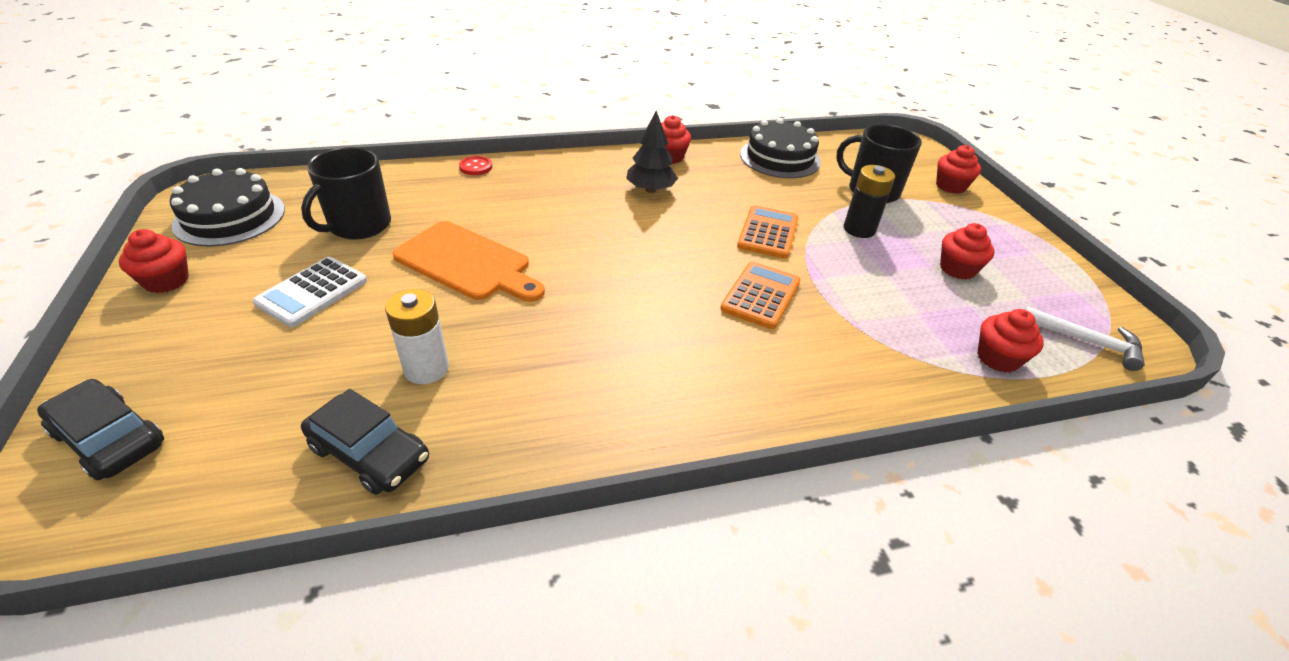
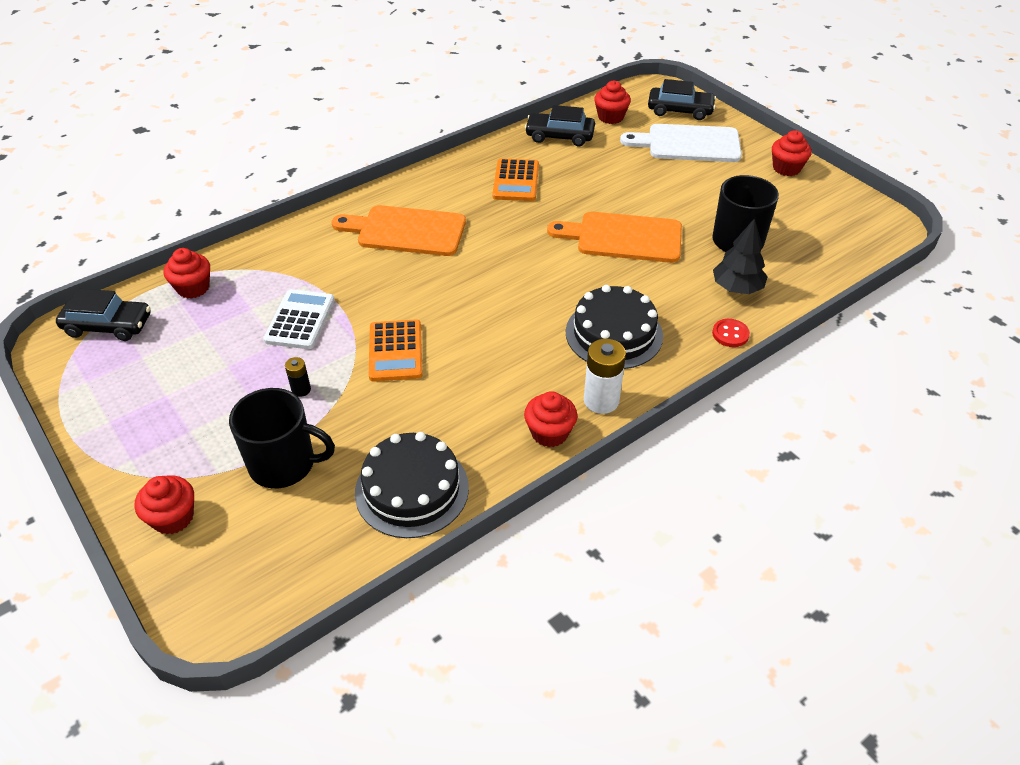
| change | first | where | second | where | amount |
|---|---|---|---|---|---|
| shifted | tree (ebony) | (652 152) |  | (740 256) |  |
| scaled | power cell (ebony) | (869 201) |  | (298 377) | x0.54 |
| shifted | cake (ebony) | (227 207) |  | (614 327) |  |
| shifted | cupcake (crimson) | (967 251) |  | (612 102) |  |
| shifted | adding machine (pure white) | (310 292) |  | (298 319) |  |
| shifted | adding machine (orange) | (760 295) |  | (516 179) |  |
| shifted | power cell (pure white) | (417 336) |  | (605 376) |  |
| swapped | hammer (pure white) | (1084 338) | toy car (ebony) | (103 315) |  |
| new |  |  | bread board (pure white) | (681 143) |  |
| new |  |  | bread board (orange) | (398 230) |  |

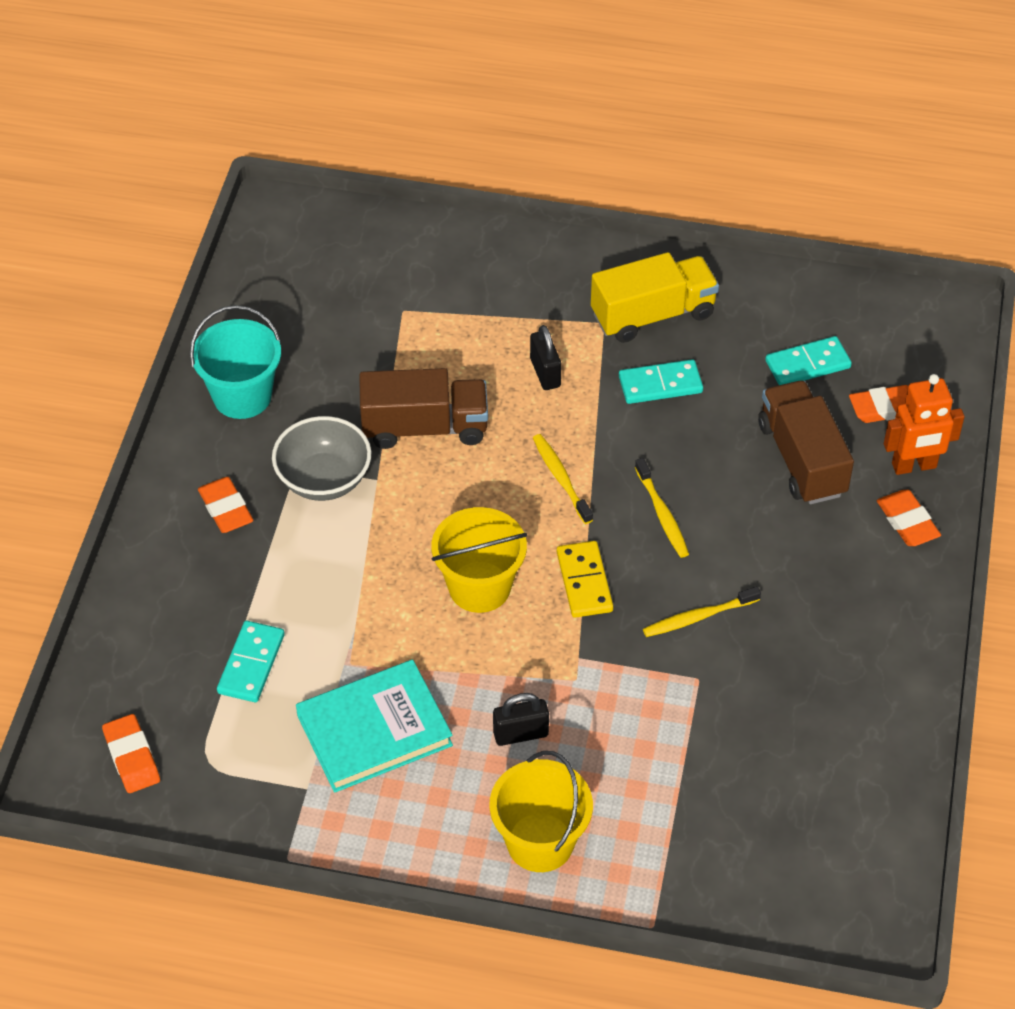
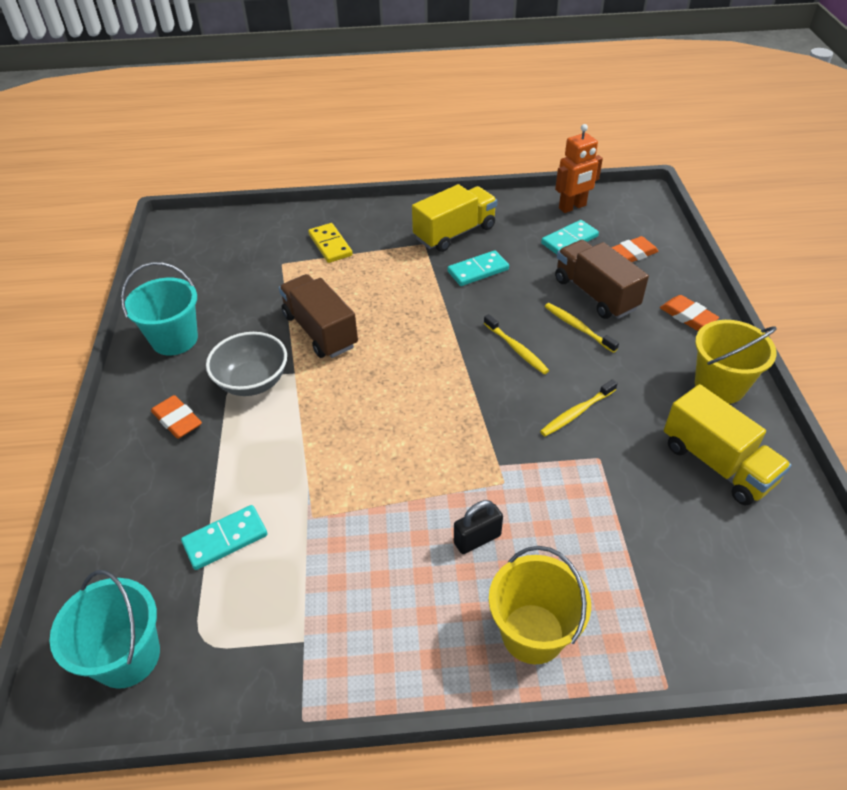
| change | first | where | second | where | amount |
|---|---|---|---|---|---|
| gone | lock (ebony) | (546 357) |  |  |  |
| rotated | lorry (brown) | (423 408) |  | (318 316) | 105 degrees counterclockwise |
| shifted | toy robot (orange) | (924 424) |  | (579 168) |  |
| shifted | tooth brush (bright yellow) | (563 479) |  | (582 328) |  |
| shifted | pail (bright yellow) | (479 560) |  | (736 362) |  |
| shifted | domino piece (bright yellow) | (585 579) |  | (330 243) |  |
| rotated | domino piece (teal) | (251 661) |  | (224 537) | 60 degrees clockwise |
| gone | hardcover (teal) | (374 726) |  |  |  |
| swapped | gum eraser (orange) | (131 753) | pail (teal) | (105 629) |  |
| new |  |  | lorry (bright yellow) | (728 444) |  |

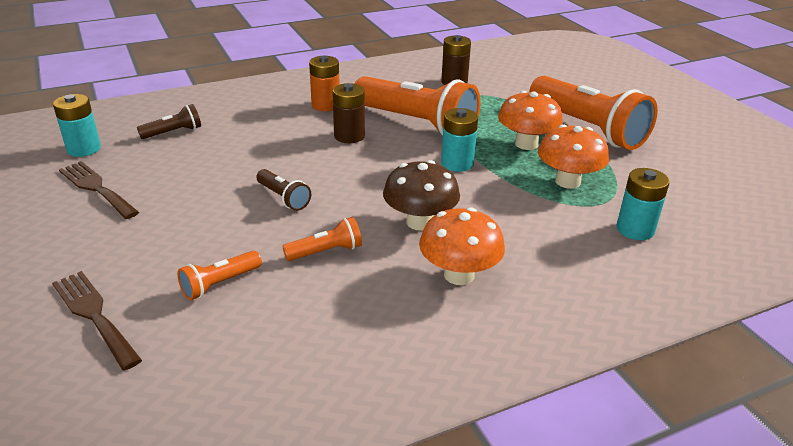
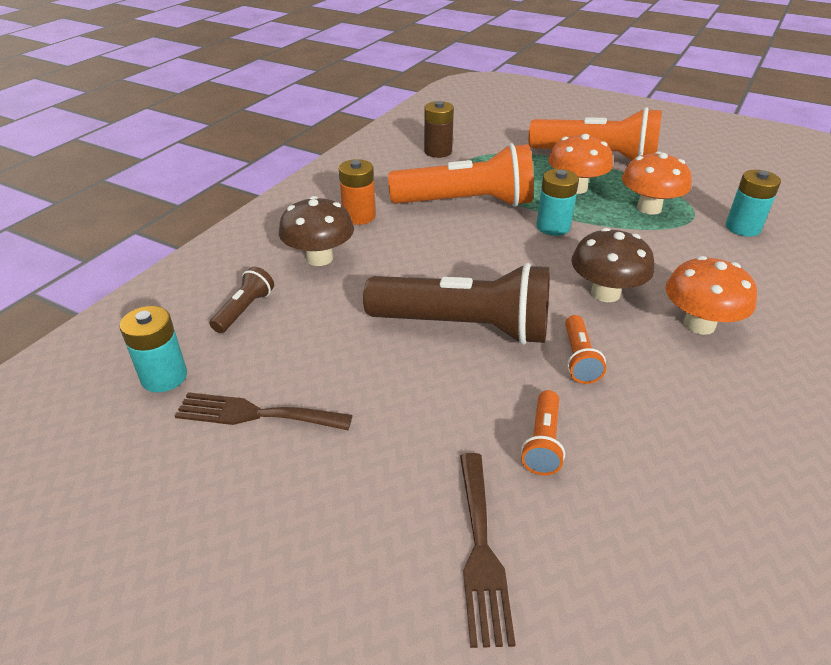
| change | first | where | second | where | amount |
|---|---|---|---|---|---|
| gone | power cell (brown) | (348 113) |  |  |  |
| scaled | pocket torch (brown) | (283 190) |  | (456 304) | x2.27 |
| rotated | pocket torch (orange) | (322 239) |  | (585 349) | 150 degrees clockwise |
| rotated | table fork (brown) | (97 321) |  | (488 550) | 105 degrees counterclockwise |
| new |  |  | mushroom (brown) | (316 231) |  |

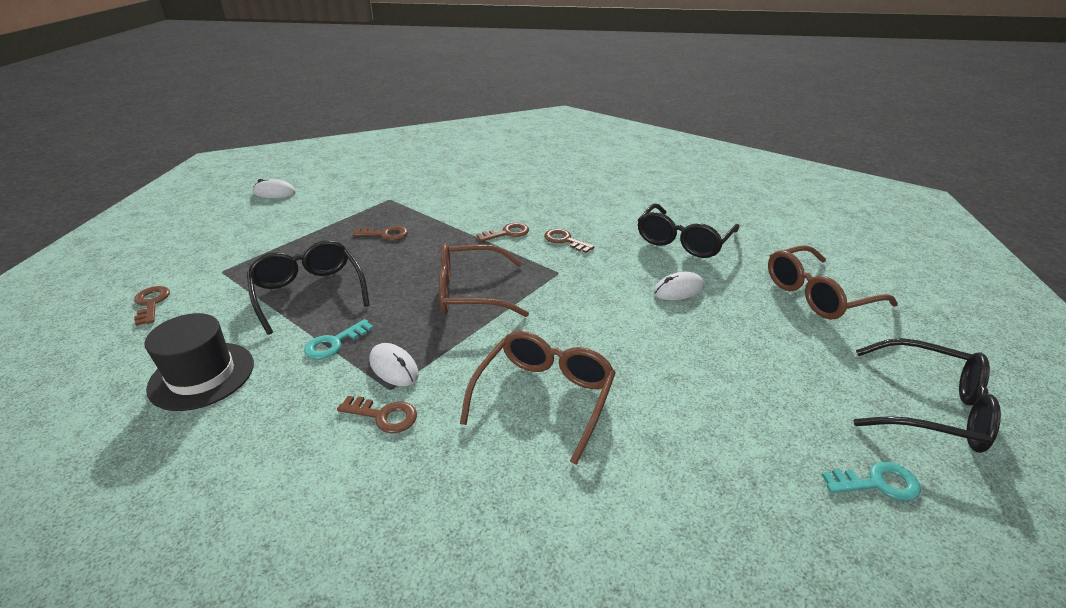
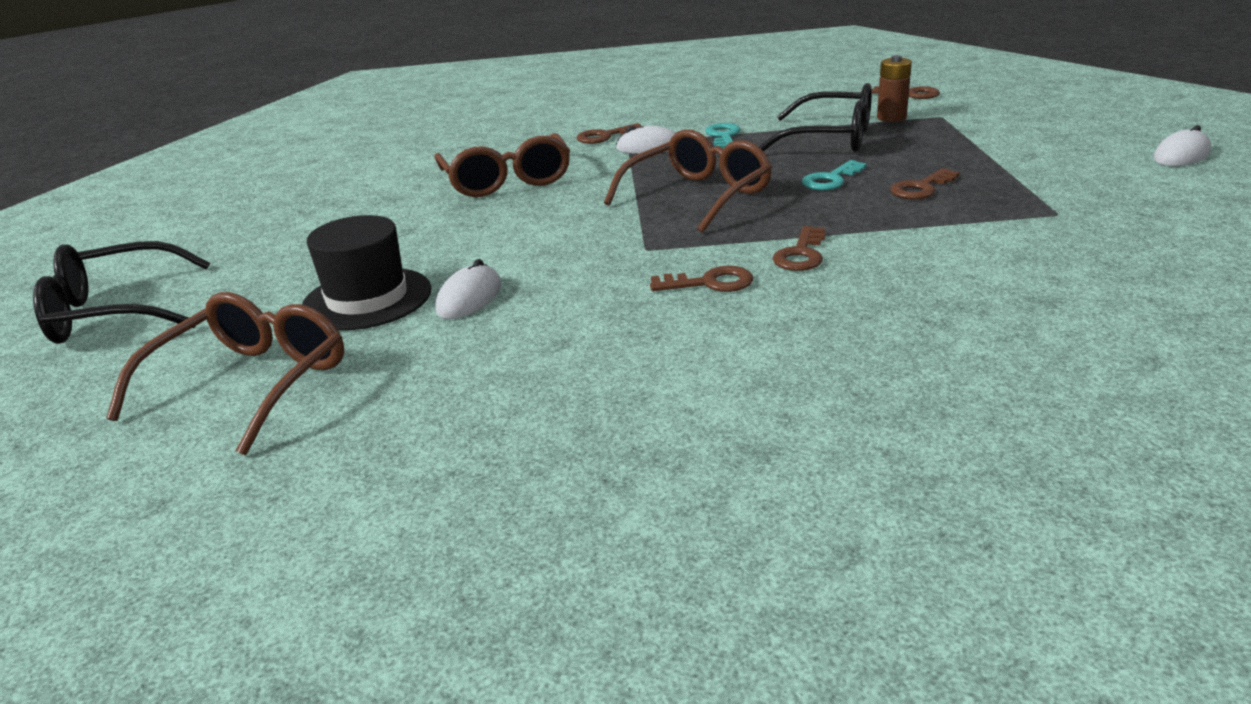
| change | first | where | second | where | amount |
|---|---|---|---|---|---|
| gone | glasses (ebony) | (689 230) |  |  |  |
| shifted | top hat (ebony) | (199 362) |  | (367 272) |  |
| shifted | door key (teal) | (871 481) |  | (834 175) |  |
| new |  |  | power cell (brown) | (894 88) |  |

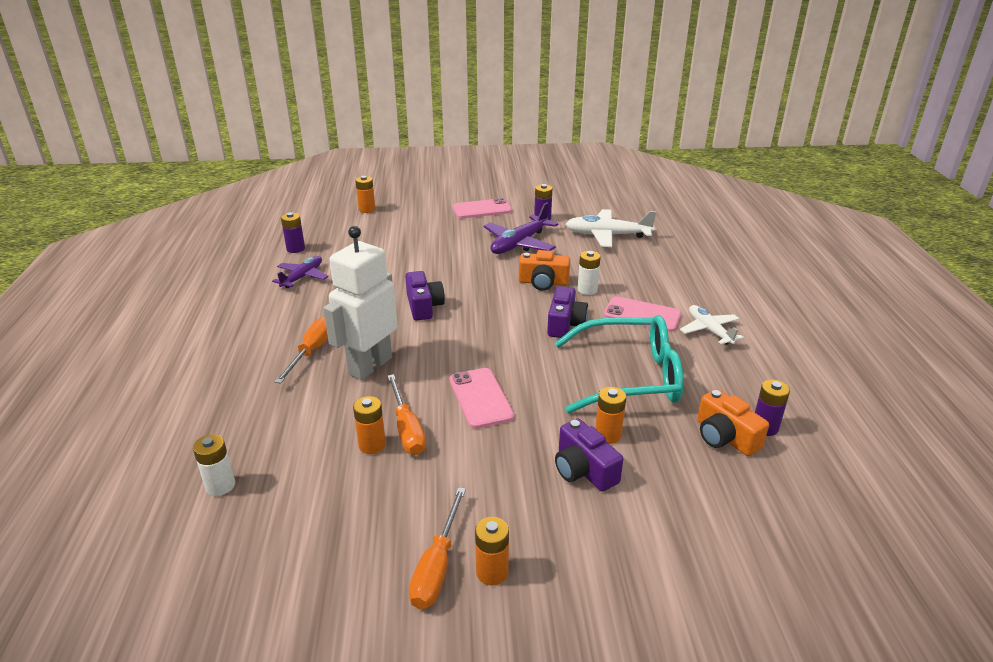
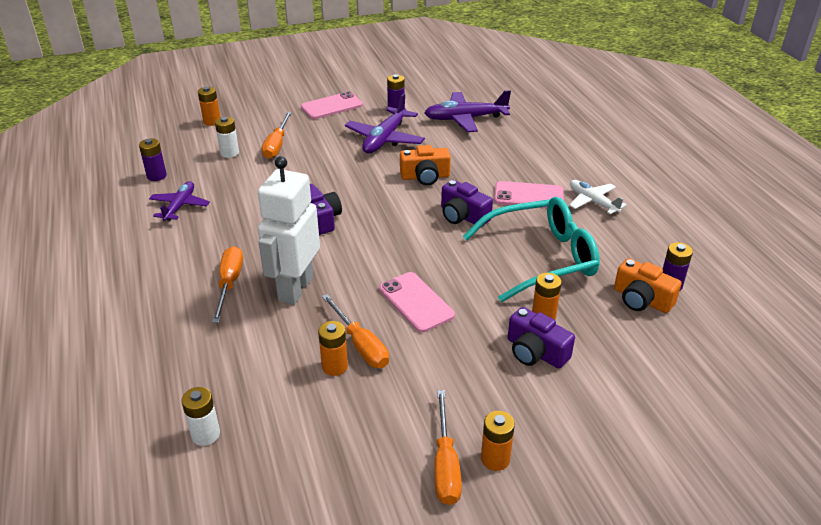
| change | first | where | second | where | amount |
|---|---|---|---|---|---|
| repainted | plane (pure white) | (611 228) | plane (purple) | (467 111) |  |
| shifted | power cell (pure white) | (589 273) |  | (227 137) |  |
| rotated | photo camera (purple) | (567 312) |  | (467 203) | 135 degrees clockwise |
| new |  |  | flat screwdriver (orange) | (277 135) |  |

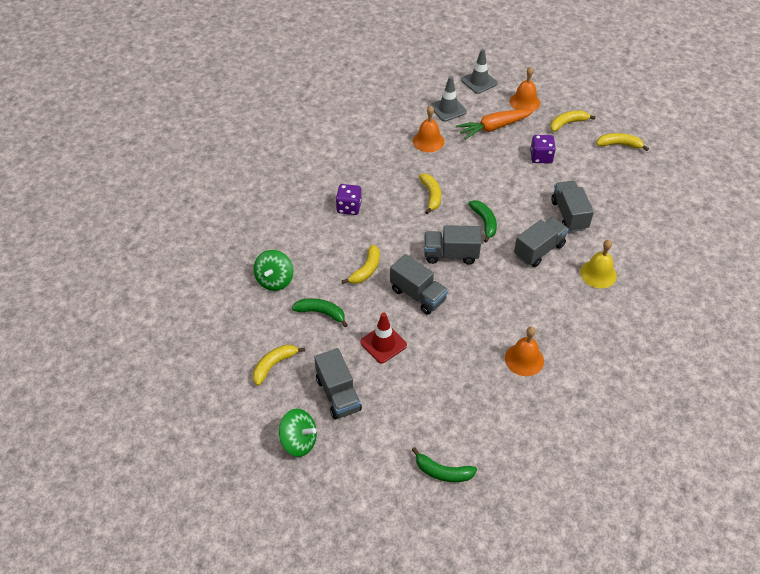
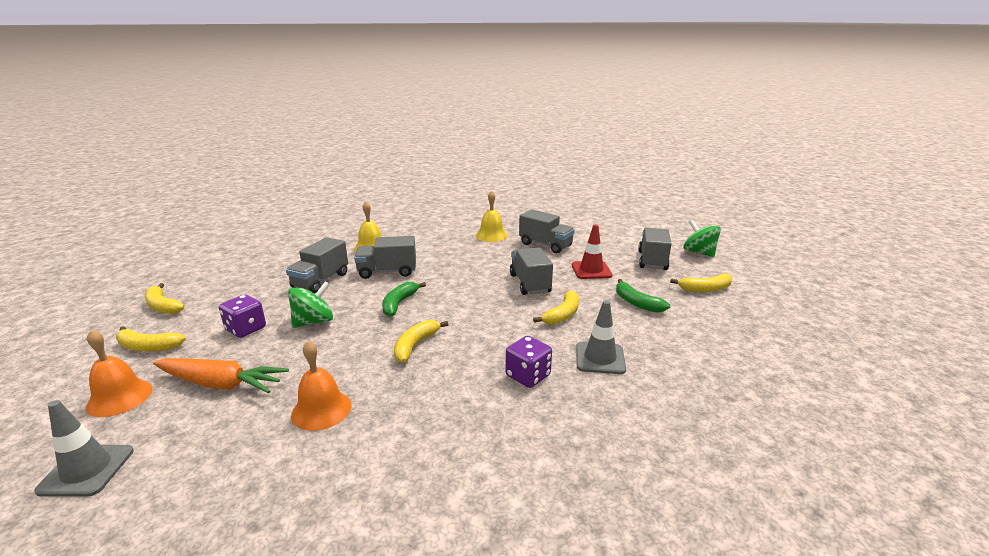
| change | first | where | second | where | amount |
|---|---|---|---|---|---|
| shifted | traffic cone (grey) | (448 99) |  | (601 337) |  |
| shifted | lorry (grey) | (452 245) |  | (547 231) |  |
| rotated | banana (bright yellow) | (361 264) |  | (556 307) | 150 degrees clockwise |
| shifted | toy top (green) | (273 270) |  | (310 304) |  |
| repainted | hand bell (orange) | (524 351) | hand bell (bright yellow) | (492 216) |  |
| gone | banana (green) | (444 464) |  |  |  |

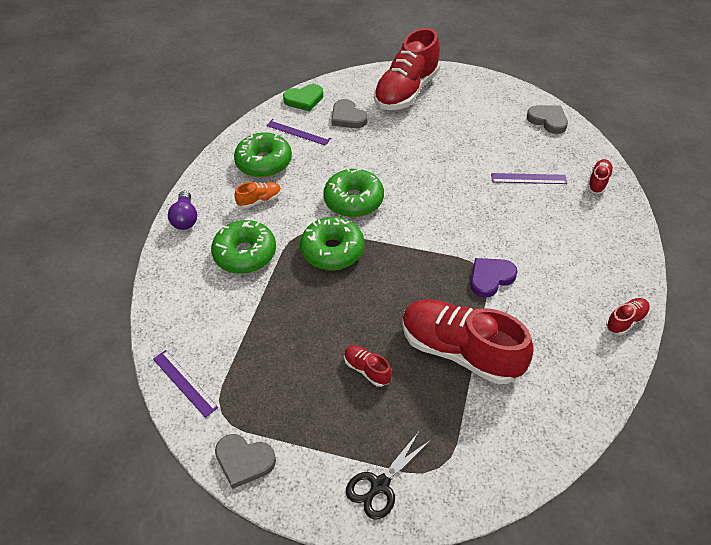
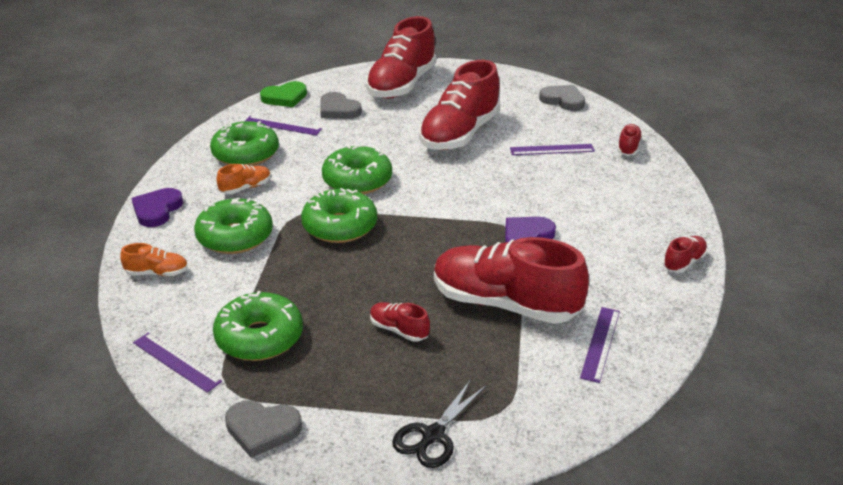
| change | first | where | second | where | amount |
|---|---|---|---|---|---|
| swapped | bulb (purple) | (182 210) | heart (purple) | (157 207) |  |
| new |  |  | shoe (crimson) | (459 105) |  |
| new |  |  | shoe (orange) | (154 259) |  |
| new |  |  | donut (green) | (258 326) |  |
| new |  |  | straightedge (purple) | (600 345) |  |

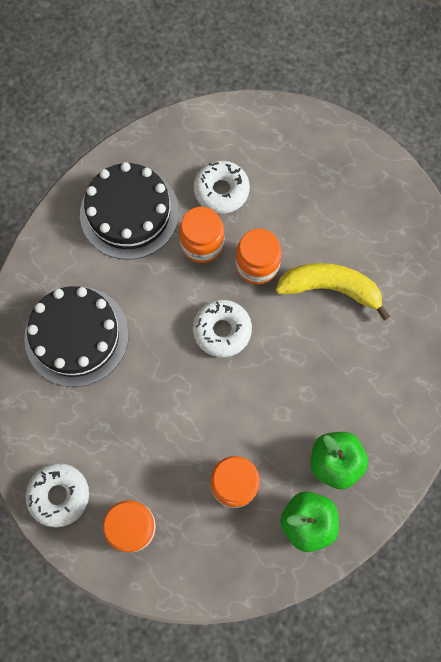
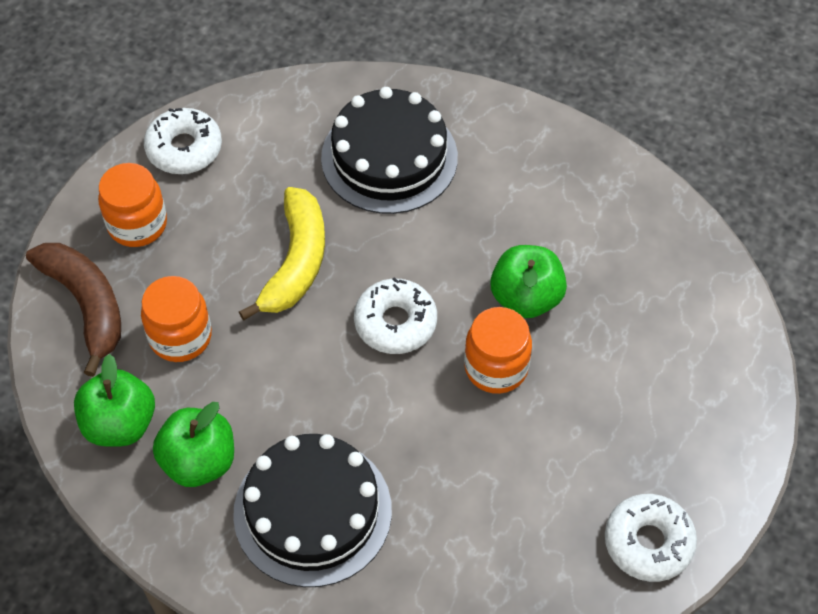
| change | first | where | second | where | amount |
|---|---|---|---|---|---|
| shifted | donut (pure white) | (222 187) |  | (651 538) |  |
| shifted | cake (ebony) | (129 211) |  | (312 510) |  |
| swapped | jam jar (orange) | (201 235) | apple (green) | (528 281) |  |
| shifted | banana (bright yellow) | (333 292) |  | (282 254) |  |
| new |  |  | banana (brown) | (73 310) |  |

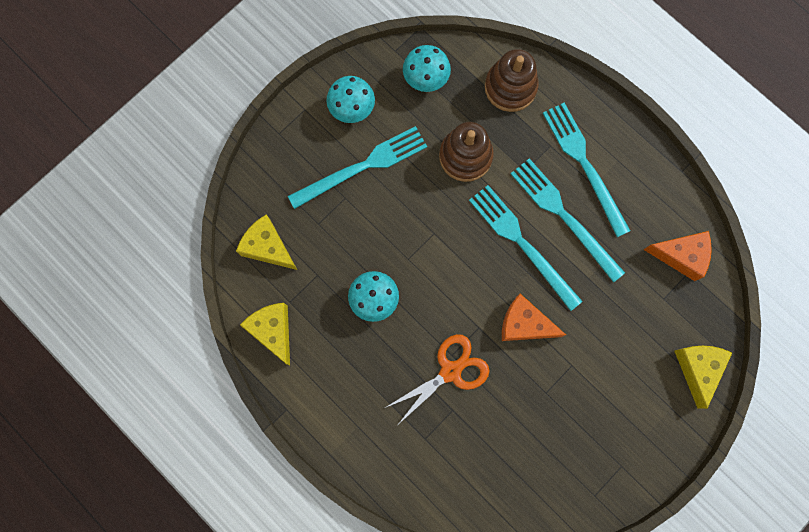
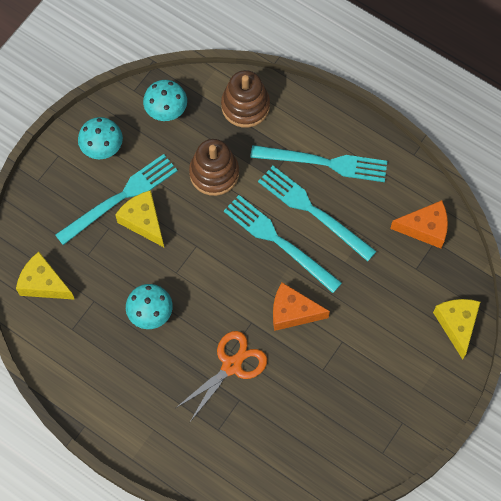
| change | first | where | second | where | amount |
|---|---|---|---|---|---|
| rotated | table fork (teal) | (587 170) |  | (318 163) | 135 degrees clockwise |
| shifted | piece of cheese (bright yellow) | (265 334) |  | (139 218) |  |

